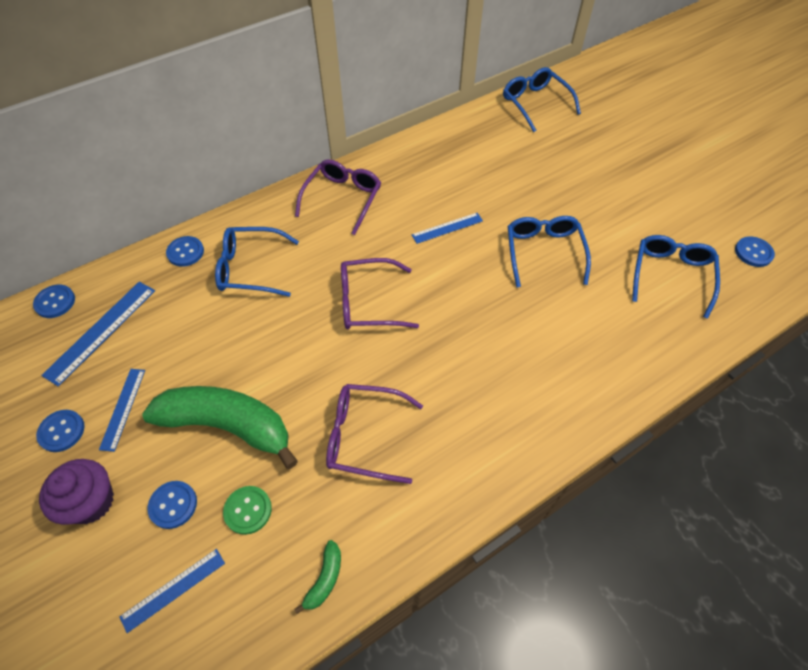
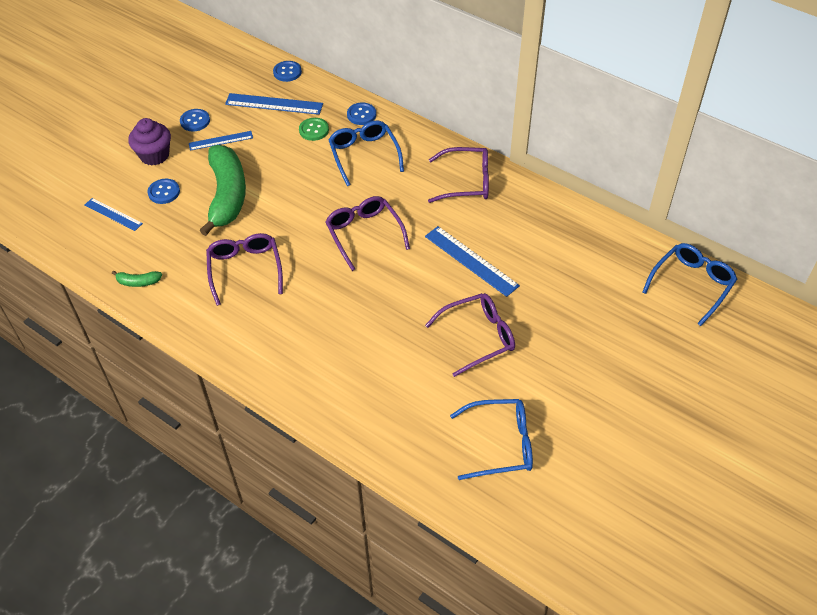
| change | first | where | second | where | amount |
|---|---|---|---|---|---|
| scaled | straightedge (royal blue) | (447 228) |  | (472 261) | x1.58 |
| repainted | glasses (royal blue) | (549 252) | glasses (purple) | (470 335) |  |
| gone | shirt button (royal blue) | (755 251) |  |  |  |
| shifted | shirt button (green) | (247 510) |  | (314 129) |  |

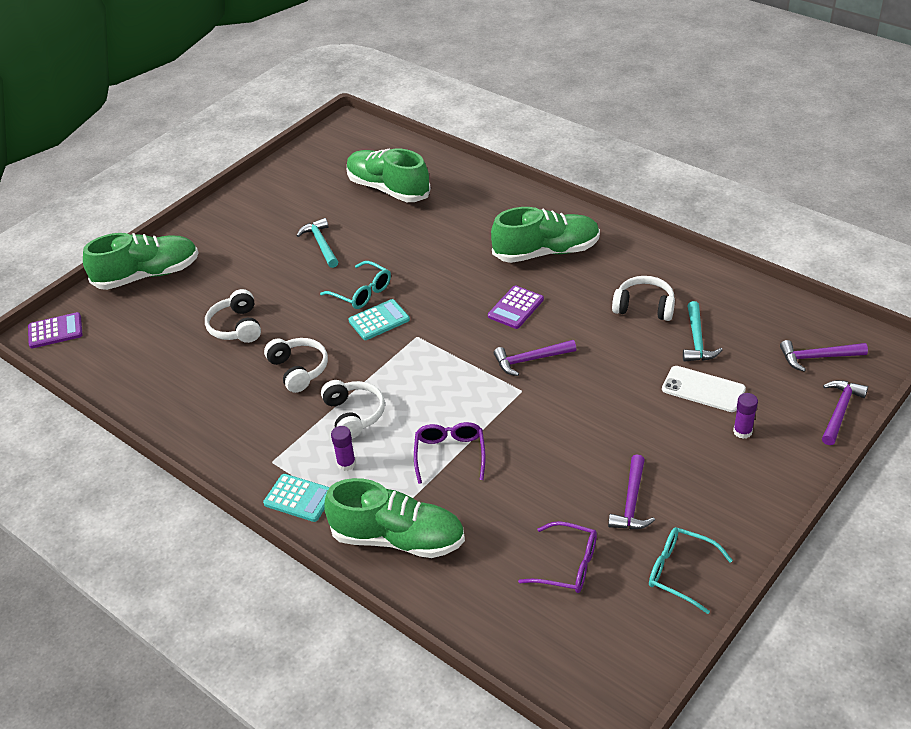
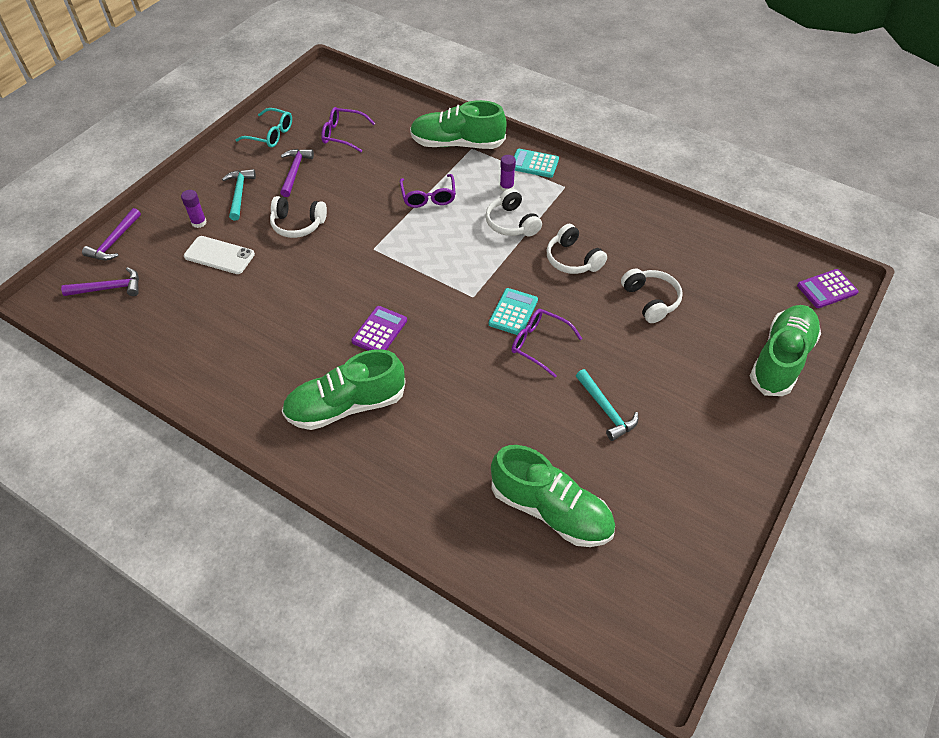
| change | first | where | second | where | amount |
|---|---|---|---|---|---|
| rotated | shoe (green) | (141 261) |  | (785 350) | 150 degrees clockwise |
| repainted | glasses (teal) | (355 285) | glasses (purple) | (546 343) |  |
| shifted | headset (pure white) | (643 298) |  | (298 217) |  |
| rotated | adding machine (teal) | (379 319) |  | (513 311) | 150 degrees clockwise |
| shifted | hammer (teal) | (702 331) |  | (239 194) |  |
| gone | hammer (purple) | (535 358) |  |  |  |

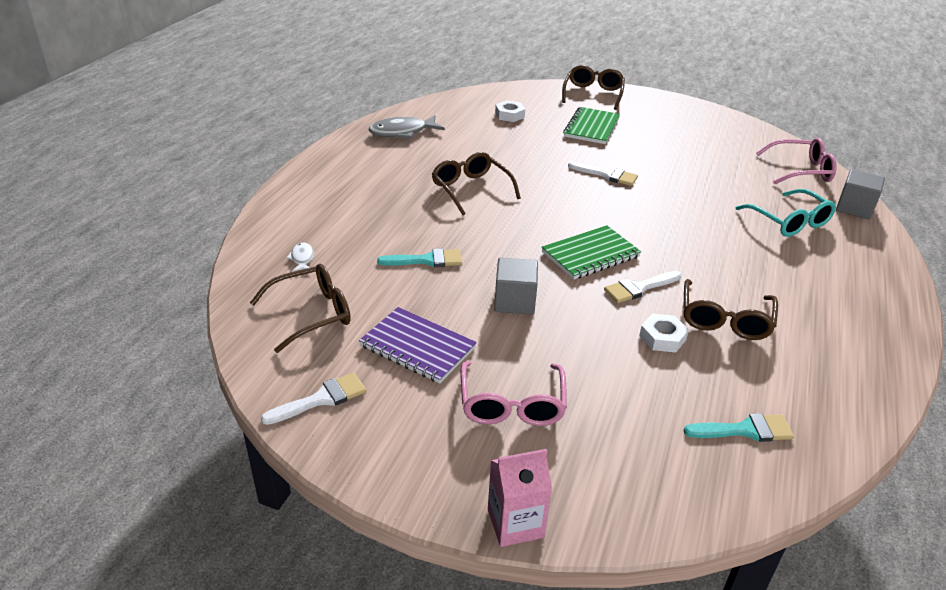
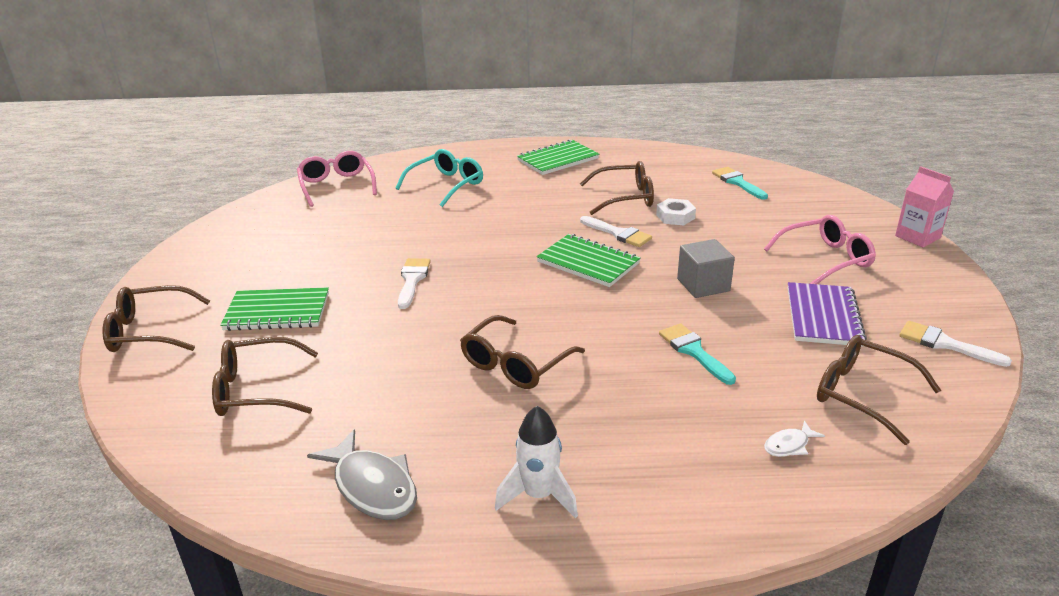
| change | first | where | second | where | amount |
|---|---|---|---|---|---|
| swapped | hex nut (pure white) | (510 111) | glasses (brown) | (265 376) |  |
| gone | cube (grey) | (860 194) |  |  |  |
| new |  |  | exercise book (green) | (558 157) |  |
| new |  |  | spaceship (pure white) | (536 462) |  |

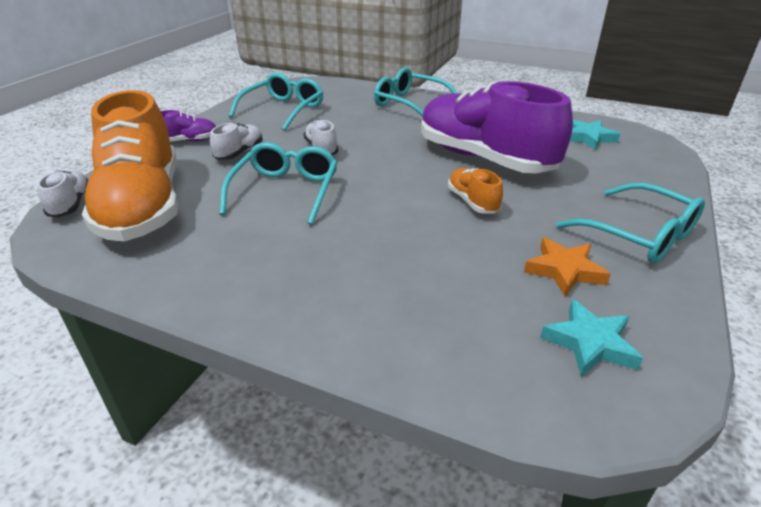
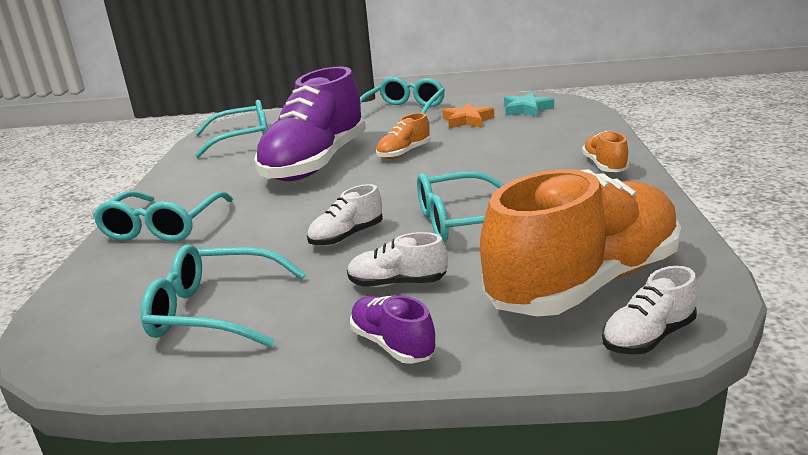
| change | first | where | second | where | amount |
|---|---|---|---|---|---|
| swapped | five-pointed star (teal) | (595 135) | glasses (teal) | (231 129) |  |
| new |  |  | shoe (orange) | (605 151) |  |

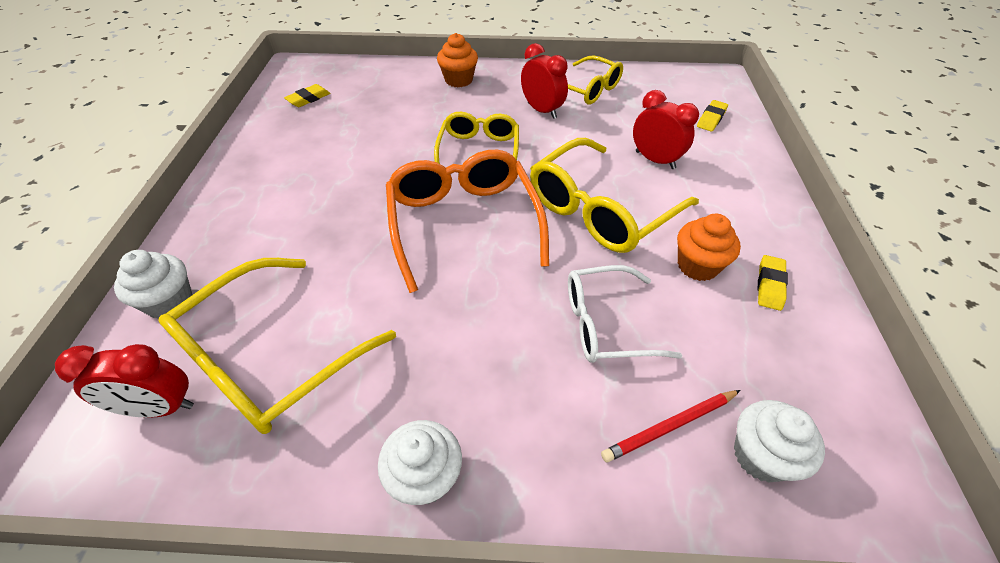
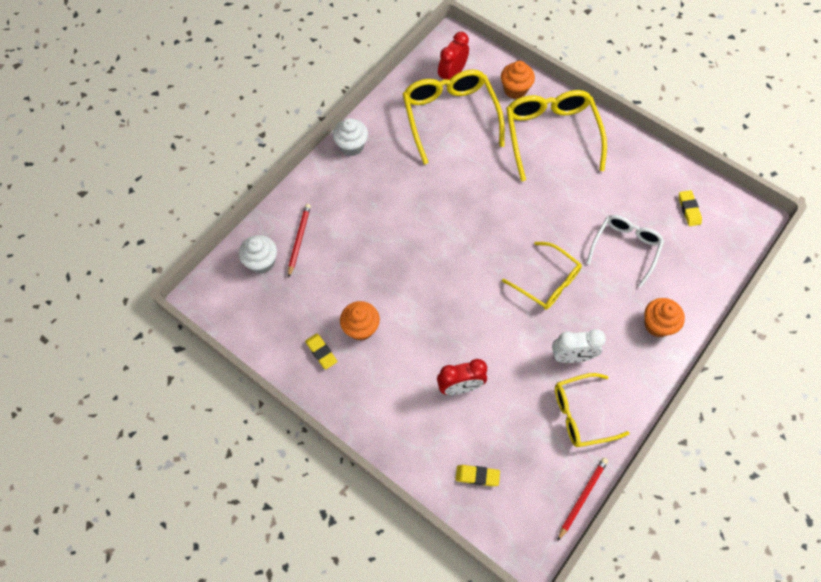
| change | first | where | second | where | amount |
|---|---|---|---|---|---|
| repainted | alarm clock (crimson) | (544 81) | alarm clock (pure white) | (579 346) |  |
| rotated | gum eraser (bright yellow) | (712 116) |  | (477 475) | 60 degrees counterclockwise |
| shifted | glasses (bright yellow) | (614 195) |  | (556 135) |  |
| gone | glasses (orange) | (467 221) |  |  |  |
| repainted | cupcake (pure white) | (153 284) | cupcake (orange) | (518 80) |  |
| shifted | glasses (pure white) | (625 314) |  | (625 251) |  |
| new |  |  | wooden pencil (crimson) | (582 499) |  |

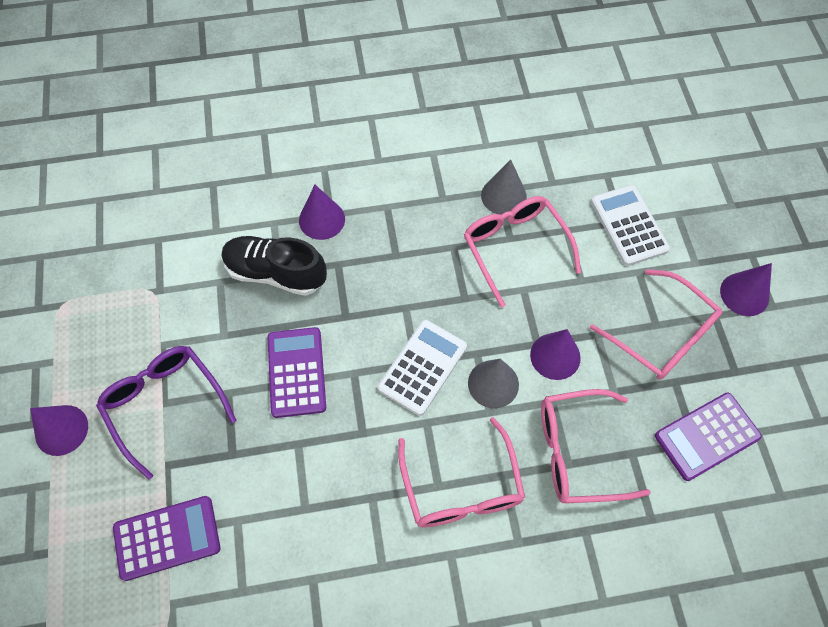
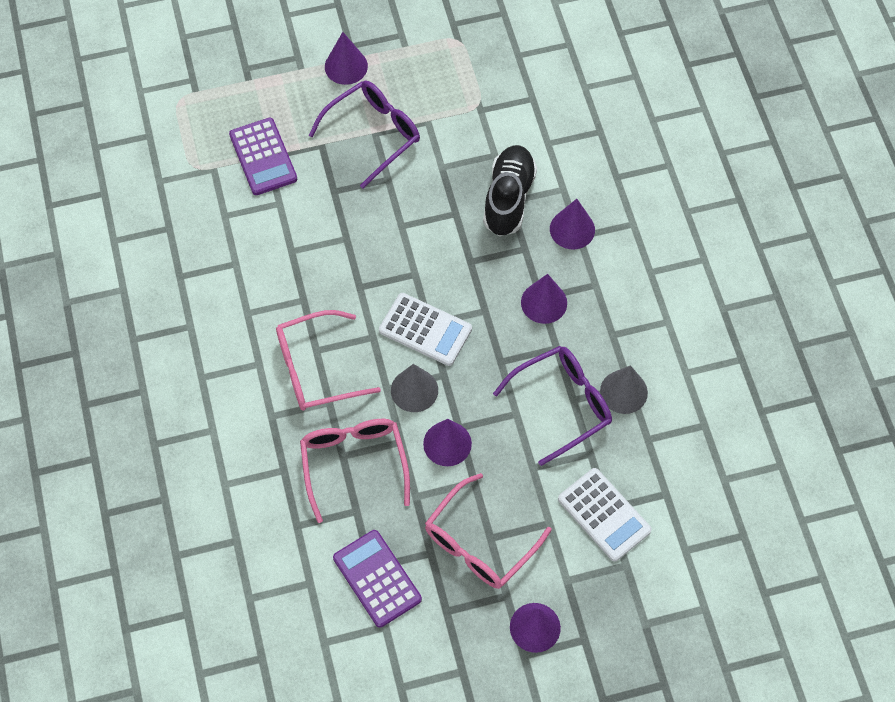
| change | first | where | second | where | amount |
|---|---|---|---|---|---|
| rotated | adding machine (pure white) | (630 225) |  | (605 514) | 75 degrees clockwise |
| repainted | glasses (pink) | (522 252) | glasses (purple) | (552 406) |  |
| gone | adding machine (purple) | (296 372) |  |  |  |
| new |  |  | cone (purple) | (544 299) |  |

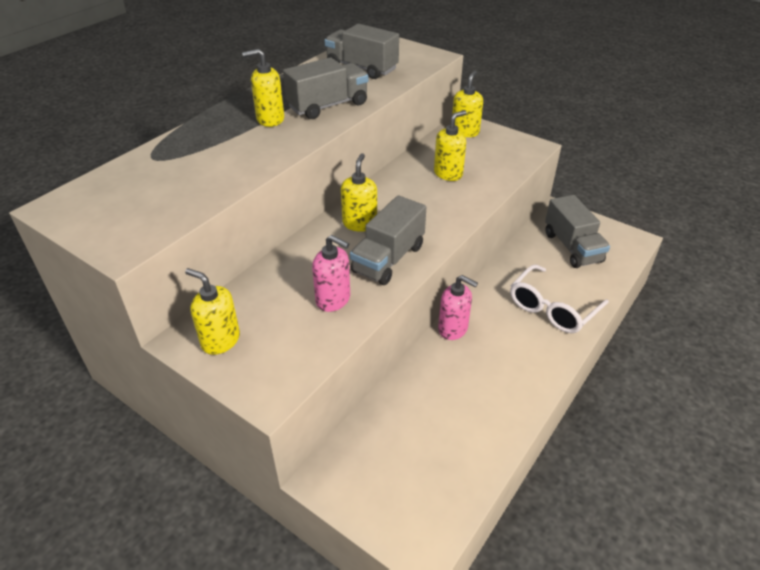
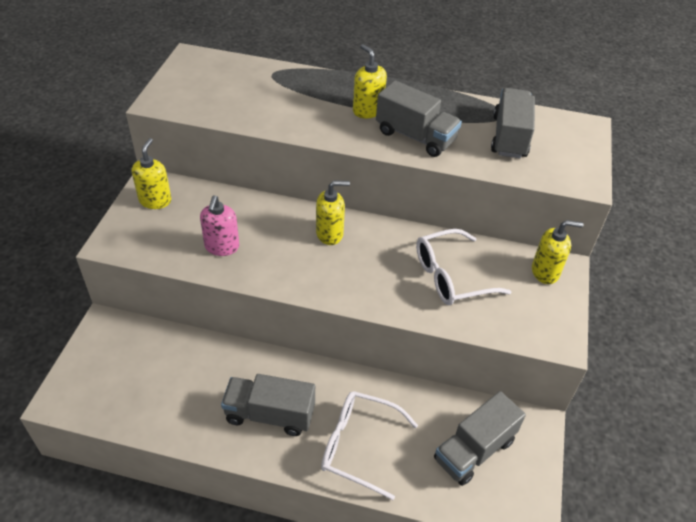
| change | first | where | second | where | amount |
|---|---|---|---|---|---|
| swapped | soap pump (bright yellow) | (450 145) | glasses (pure white) | (463 267) |  |
| shifted | lorry (grey) | (388 240) |  | (268 405) |  |
| gone | soap pump (pink) | (458 307) |  |  |  |

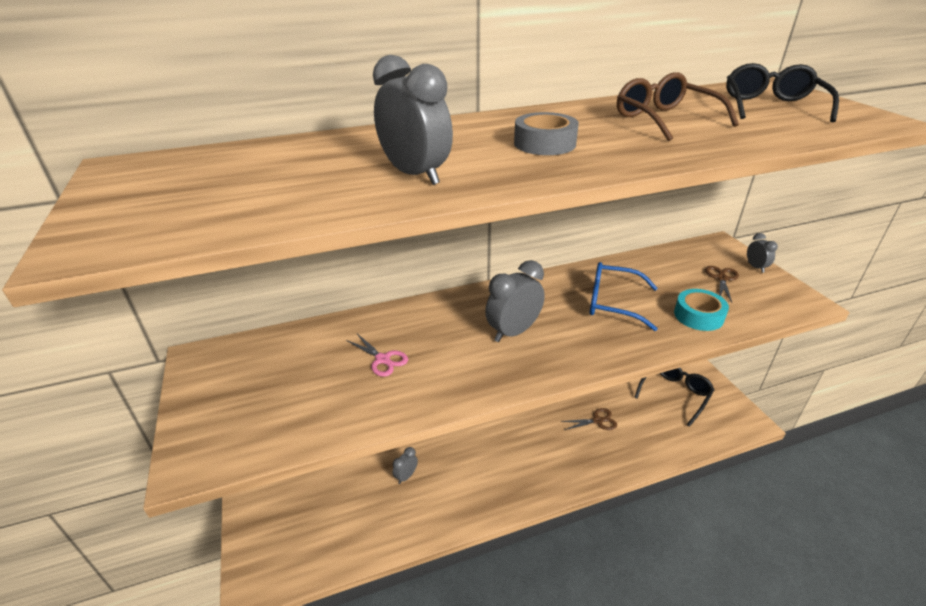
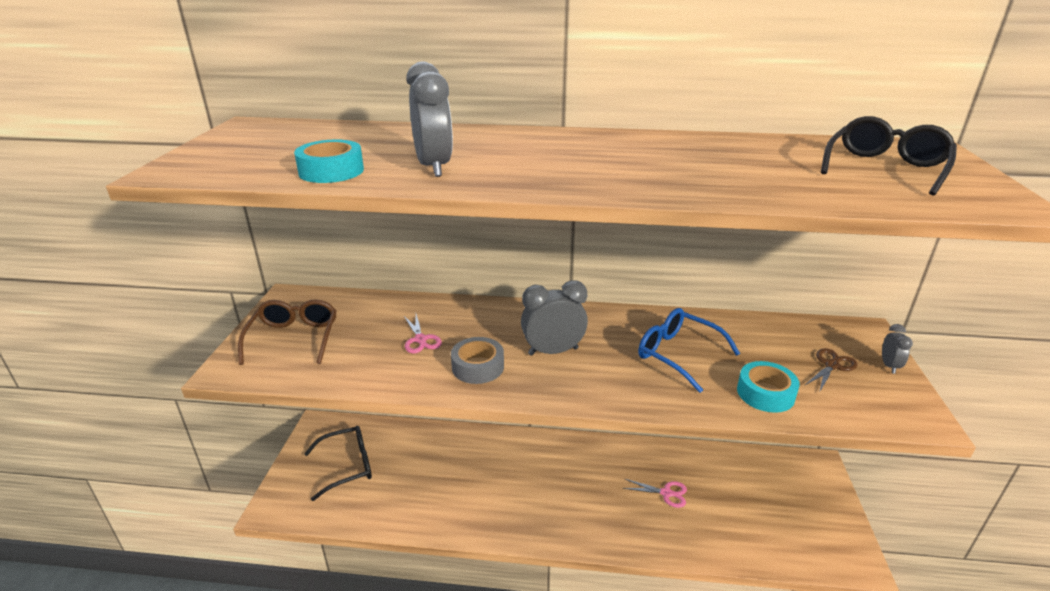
| change | first | where | second | where | amount |
|---|---|---|---|---|---|
| shifted | glasses (brown) | (678 106) |  | (287 332) |  |
| shifted | tape (grey) | (546 133) |  | (477 360) |  |
| shifted | glasses (ebony) | (674 397) |  | (338 463) |  |
| repainted | shears (brown) | (589 419) | shears (pink) | (655 493) |  |
| gone | alarm clock (grey) | (405 465) |  |  |  |
| new |  |  | tape (teal) | (329 161) |  |

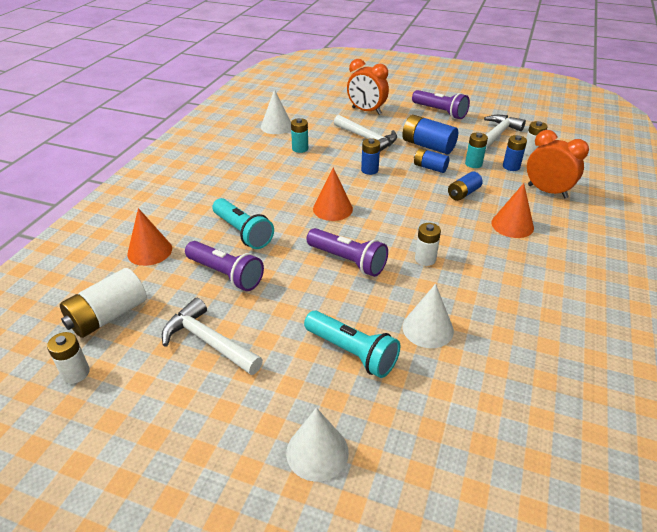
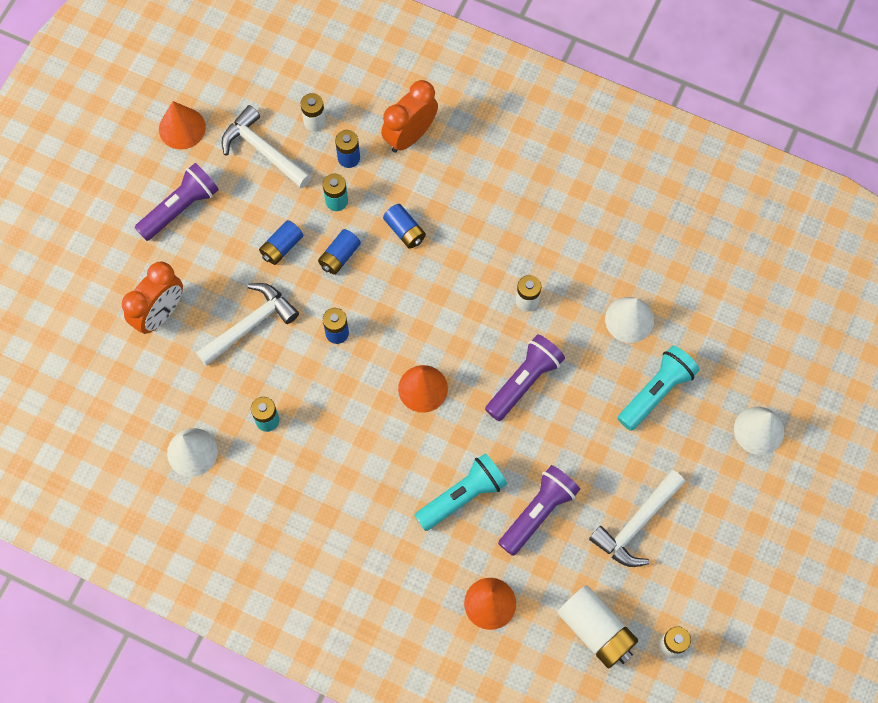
| change | first | where | second | where | amount |
|---|---|---|---|---|---|
| scaled | power cell (royal blue) | (430 134) |  | (281 242) | x0.61 |
| shifted | cone (orange) | (512 210) |  | (182 125) |  |

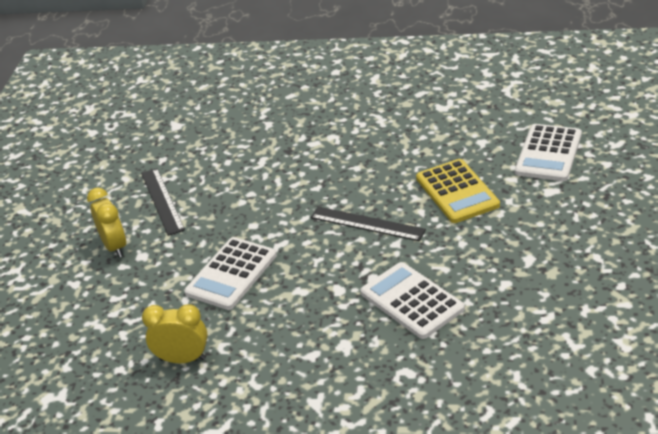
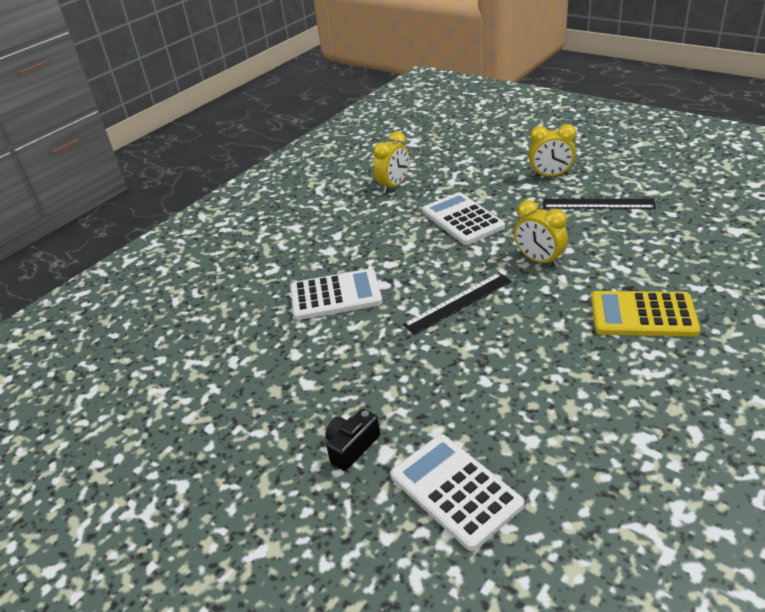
| change | first | where | second | where | amount |
|---|---|---|---|---|---|
| shifted | adding machine (bright yellow) | (458 191) |  | (645 314) |  |
| new |  |  | alarm clock (bright yellow) | (541 233) |  |
| new |  |  | photo camera (ebony) | (352 440) |  |

